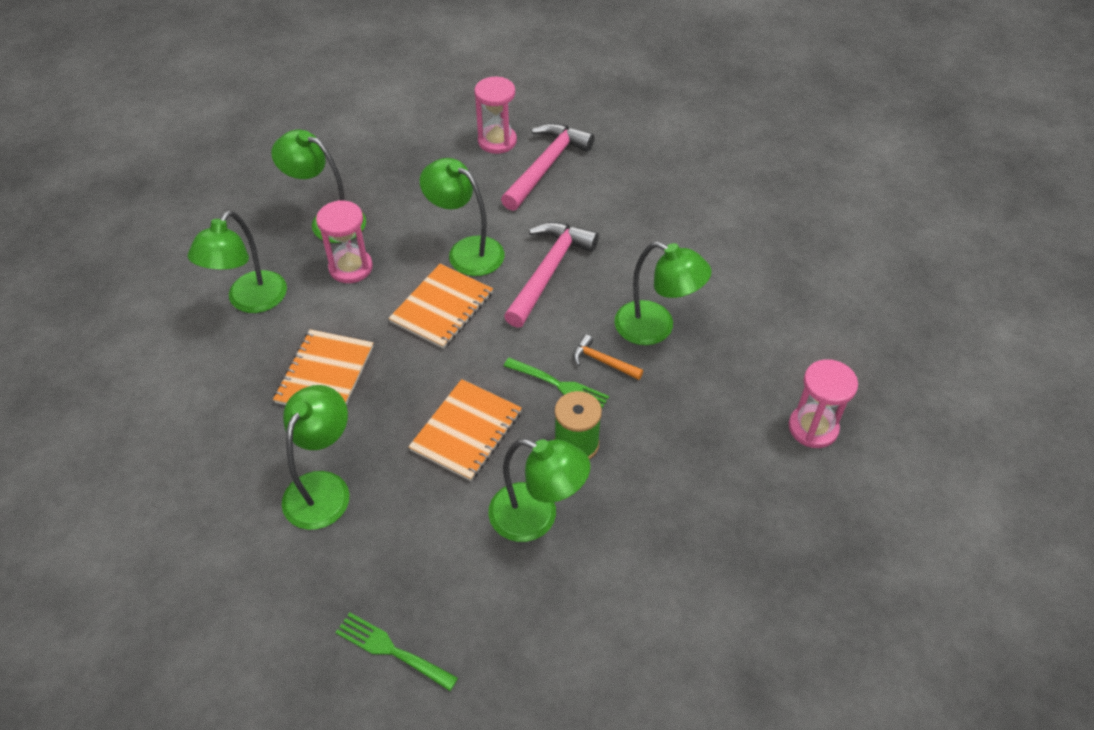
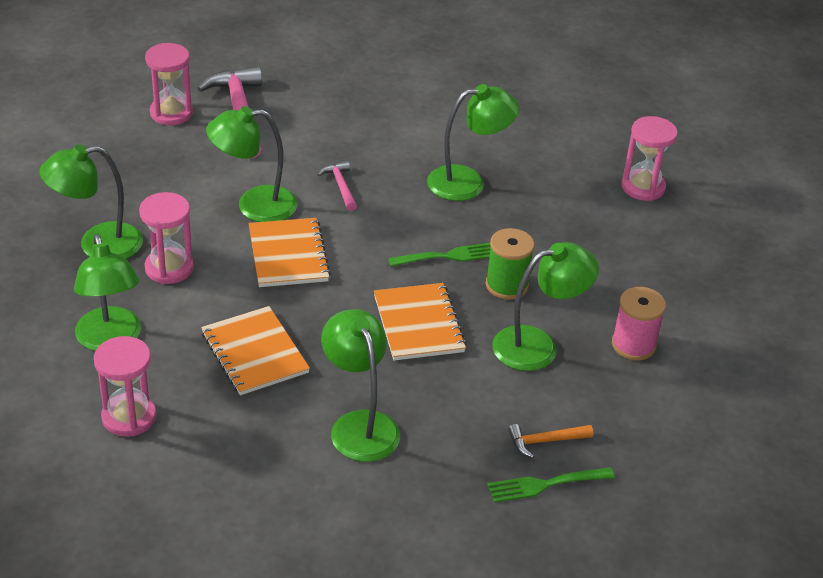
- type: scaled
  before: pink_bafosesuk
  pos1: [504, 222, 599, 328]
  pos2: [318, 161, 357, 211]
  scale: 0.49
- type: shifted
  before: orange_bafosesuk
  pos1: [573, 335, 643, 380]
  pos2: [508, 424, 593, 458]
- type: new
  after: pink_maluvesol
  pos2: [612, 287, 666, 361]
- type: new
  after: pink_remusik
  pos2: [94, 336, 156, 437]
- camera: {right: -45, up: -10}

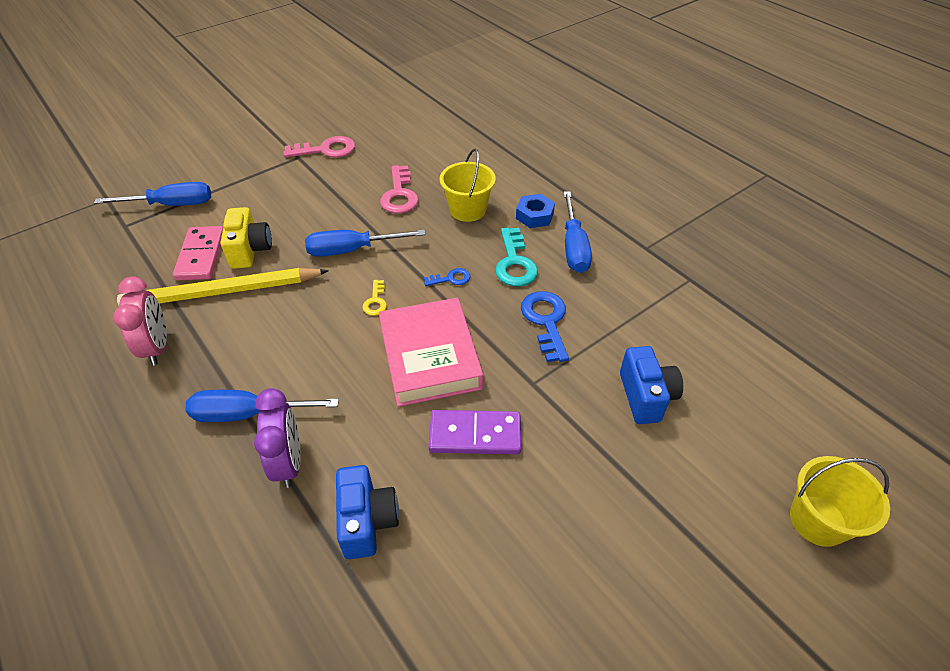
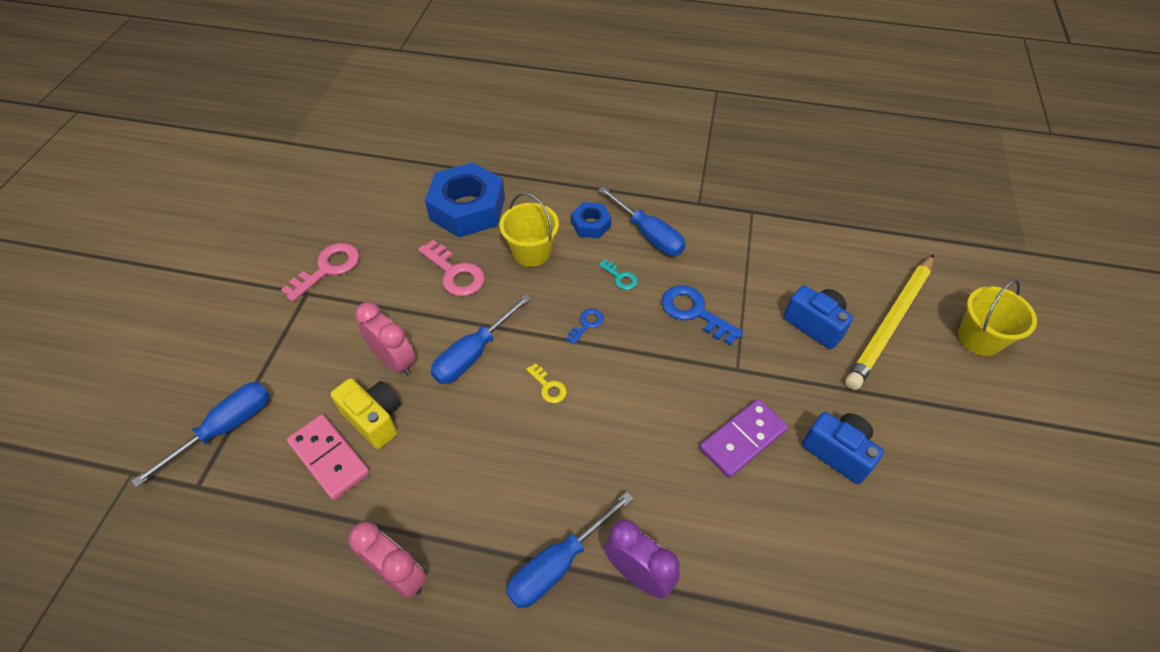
- type: scaled
  before: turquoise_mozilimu
  pos1: [495, 228, 538, 286]
  pos2: [598, 259, 638, 290]
  scale: 0.54
- type: shifted
  before: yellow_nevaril
  pos1: [117, 268, 329, 305]
  pos2: [845, 254, 934, 390]
- type: gone
  before: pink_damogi
  pos1: [379, 298, 483, 407]
- type: shifted
  before: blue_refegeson
  pos1: [336, 465, 399, 559]
  pos2: [802, 412, 884, 484]
- type: new
  after: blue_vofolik
  pos2: [425, 162, 505, 237]
- type: new
  after: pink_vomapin
  pos2: [355, 302, 415, 376]
- camera: {right: -40, up: 5}

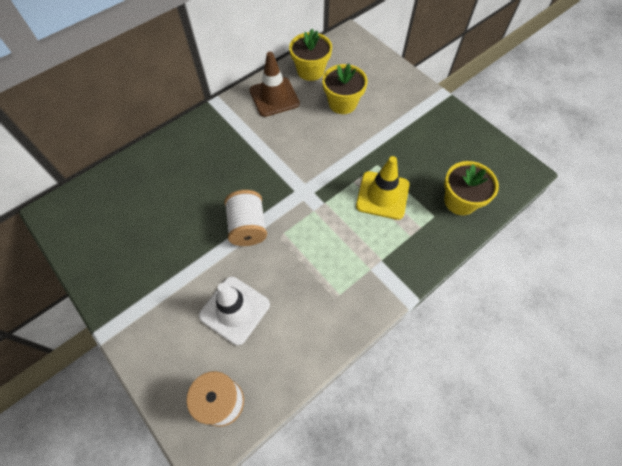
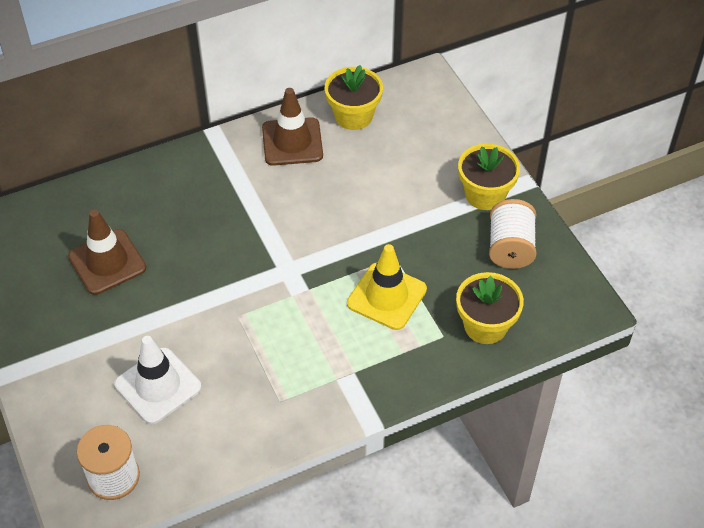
- type: shifted
  before: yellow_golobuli
  pos1: [322, 64, 368, 114]
  pos2: [458, 144, 520, 210]
- type: shifted
  before: white_maluvesol
  pos1: [224, 190, 267, 246]
  pos2: [489, 199, 537, 269]
- type: new
  after: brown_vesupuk
  pos2: [68, 209, 146, 295]
- camera: {right: 15, up: -10}

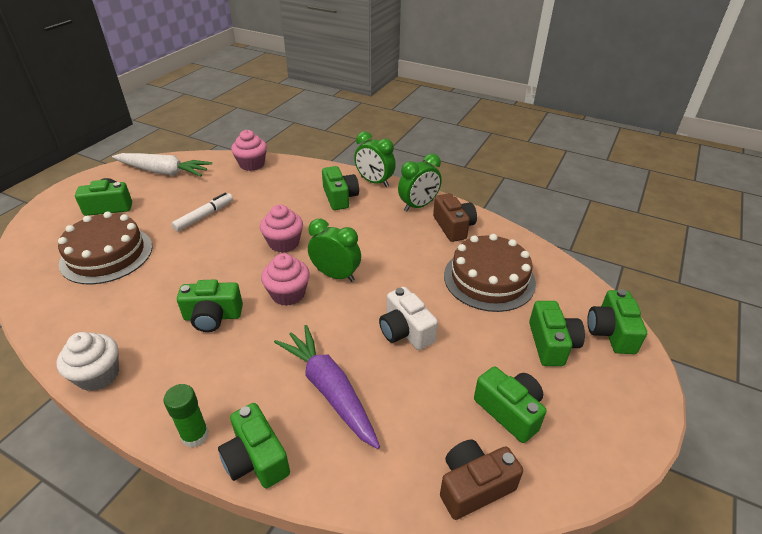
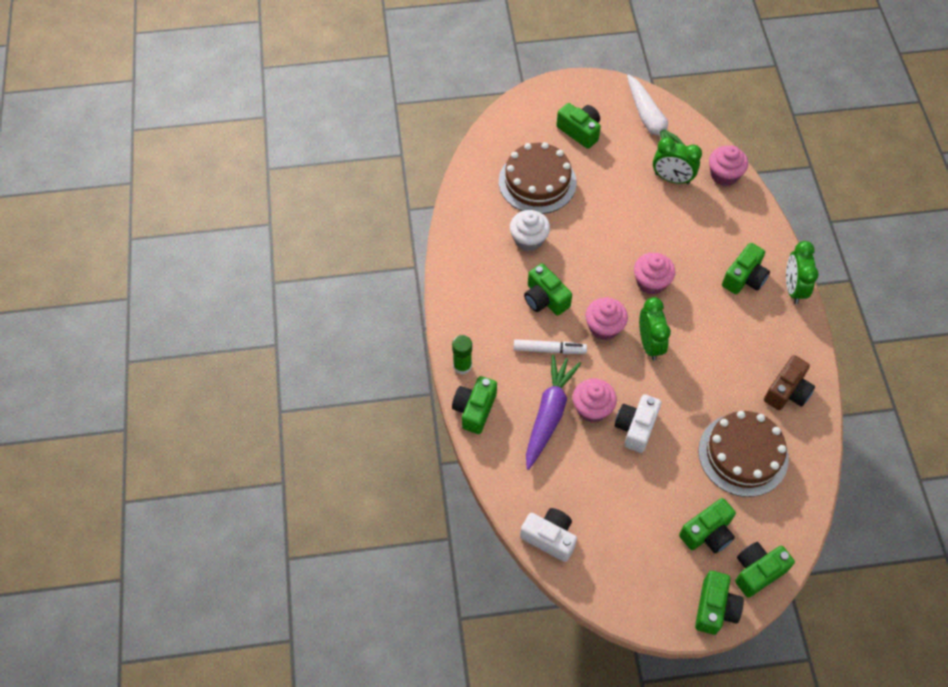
- type: shifted
  before: green_vomapin
  pos1: [398, 153, 442, 212]
  pos2: [653, 137, 702, 184]
- type: shifted
  before: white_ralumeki
  pos1: [171, 192, 233, 231]
  pos2: [514, 339, 587, 354]
- type: shifted
  before: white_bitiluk
  pos1: [56, 332, 119, 391]
  pos2: [510, 210, 550, 251]
- type: shifted
  before: green_refegeson
  pos1: [474, 366, 546, 443]
  pos2: [695, 571, 744, 635]
- type: repainted
  before: brown_refegeson
  after: white_refegeson
  pos1: [440, 440, 523, 520]
  pos2: [520, 508, 577, 562]
- type: new
  after: pink_bitiluk
  pos2: [573, 378, 617, 423]
- camera: {right: 55, up: 20}

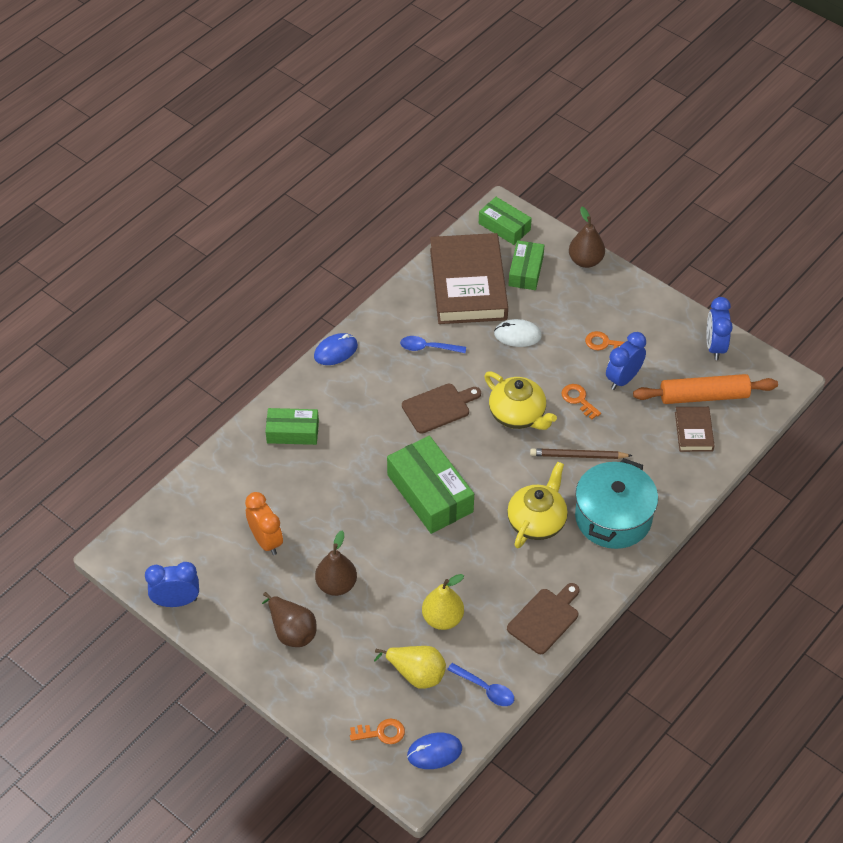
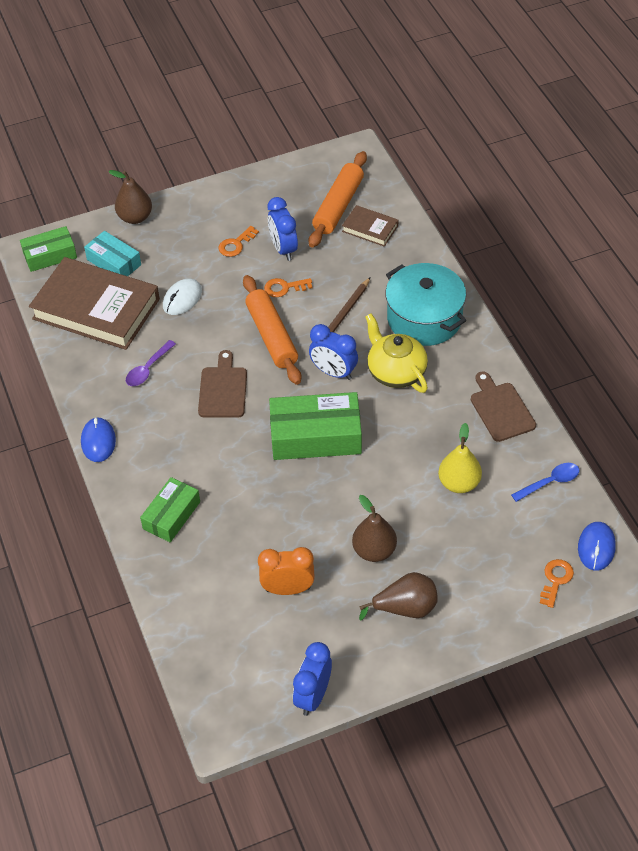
- type: repainted
  before: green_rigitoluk
  after: turquoise_rigitoluk
  pos1: [508, 240, 544, 290]
  pos2: [84, 231, 141, 276]
- type: shifted
  before: blue_vomapin
  pos1: [707, 297, 733, 360]
  pos2: [309, 324, 358, 380]
- type: repainted
  before: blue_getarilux
  after: purple_getarilux
  pos1: [400, 336, 466, 353]
  pos2: [126, 340, 176, 386]
- type: swapped
  before: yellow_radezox
  after: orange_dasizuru
  pos1: [484, 372, 557, 430]
  pos2: [243, 275, 301, 385]
- type: gone
  before: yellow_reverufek
  pos1: [374, 646, 446, 689]
- camera: {right: -60, up: 0}

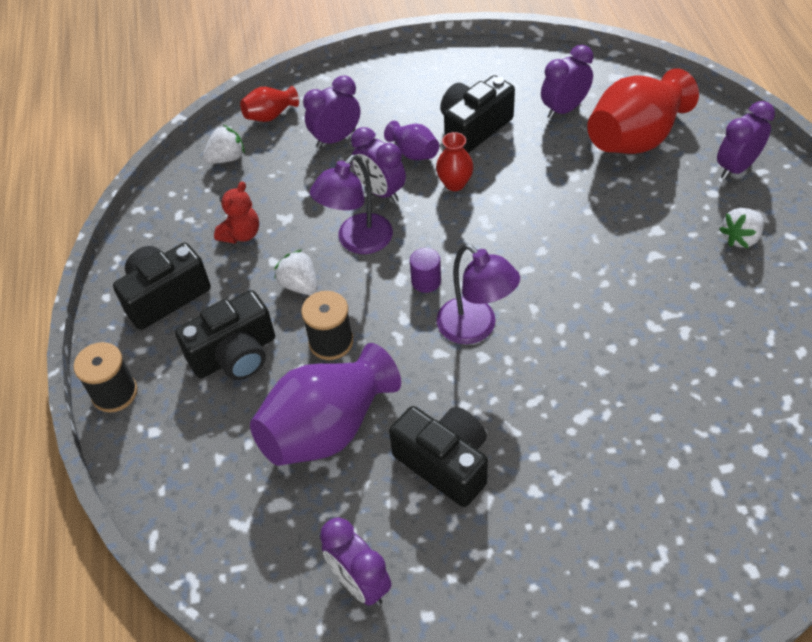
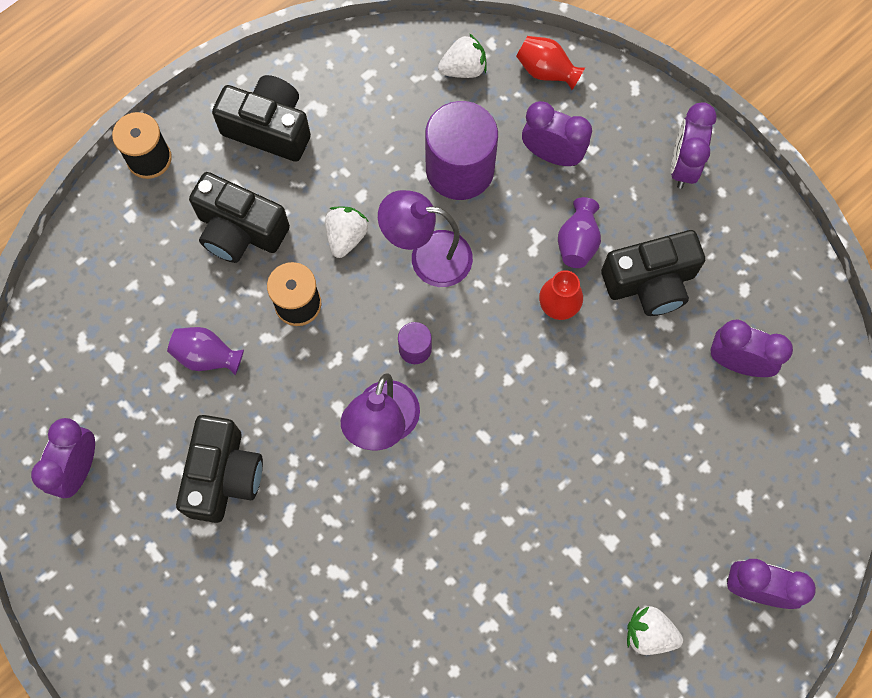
- type: gone
  before: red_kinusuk
  pos1: [587, 68, 699, 154]
- type: rotated
  before: black_refegeson
  pos1: [440, 75, 515, 153]
  pos2: [601, 230, 705, 316]
  turn: 150
- type: rotated
  before: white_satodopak
  pos1: [202, 125, 245, 164]
  pos2: [438, 33, 487, 78]
  turn: -45
- type: shifted
  before: purple_vomapin
  pos1: [351, 127, 406, 203]
  pos2: [671, 102, 717, 189]
- type: gone
  before: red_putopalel
  pos1: [214, 181, 259, 244]
- type: scaled
  before: purple_kinusuk
  pos1: [250, 343, 401, 466]
  pos2: [167, 327, 244, 375]
  scale: 0.48
- type: new
  after: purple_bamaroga
  pos2: [425, 101, 498, 200]
- camera: {right: 55, up: 20}

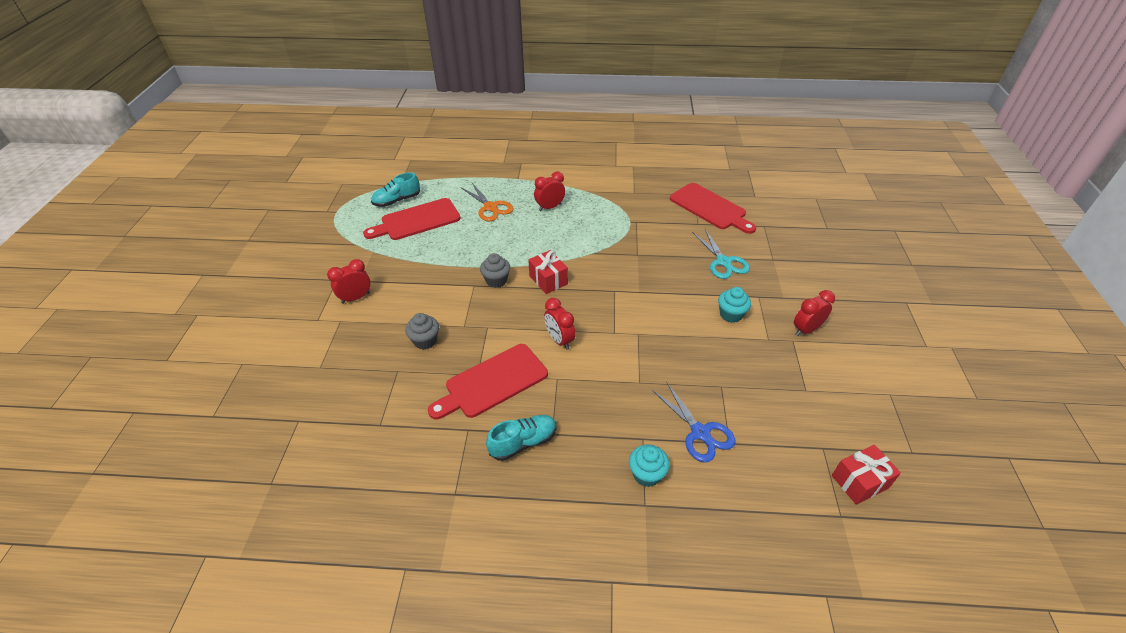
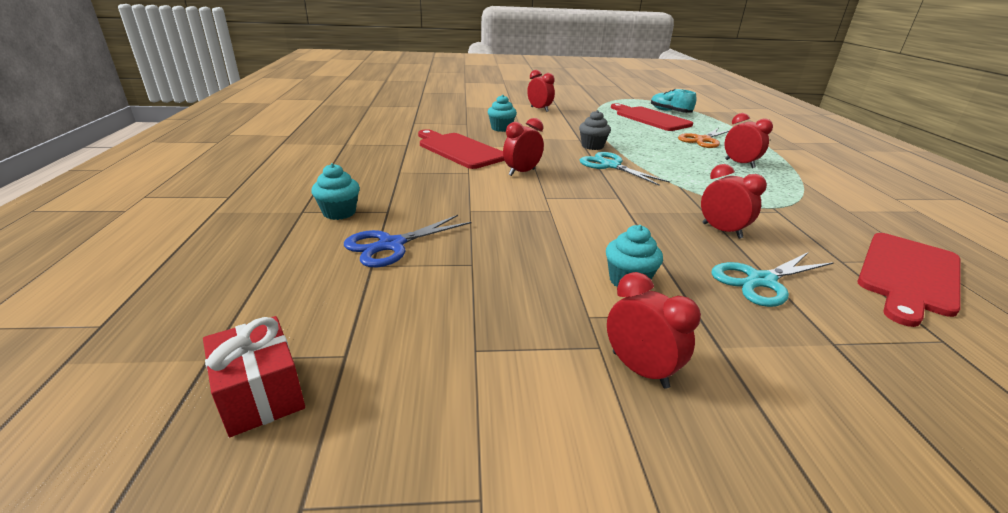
- type: swapped
  before: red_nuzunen
  after: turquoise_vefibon
  pos1: [528, 250, 568, 294]
  pos2: [580, 152, 670, 186]
- type: repainted
  before: grey_bitiluk
  after: turquoise_bitiluk
  pos1: [405, 313, 439, 350]
  pos2: [488, 95, 517, 132]
- type: gone
  before: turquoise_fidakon
  pos1: [486, 415, 557, 461]
- type: new
  after: red_vomapin
  pos2: [701, 164, 767, 239]
- camera: {right: 80, up: -15}

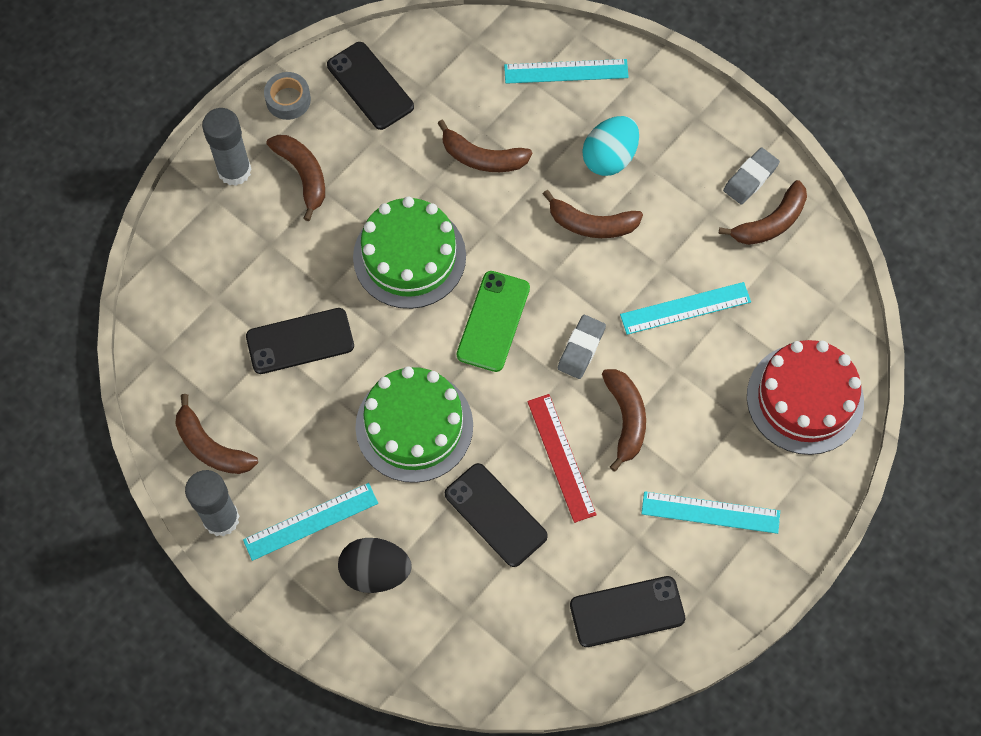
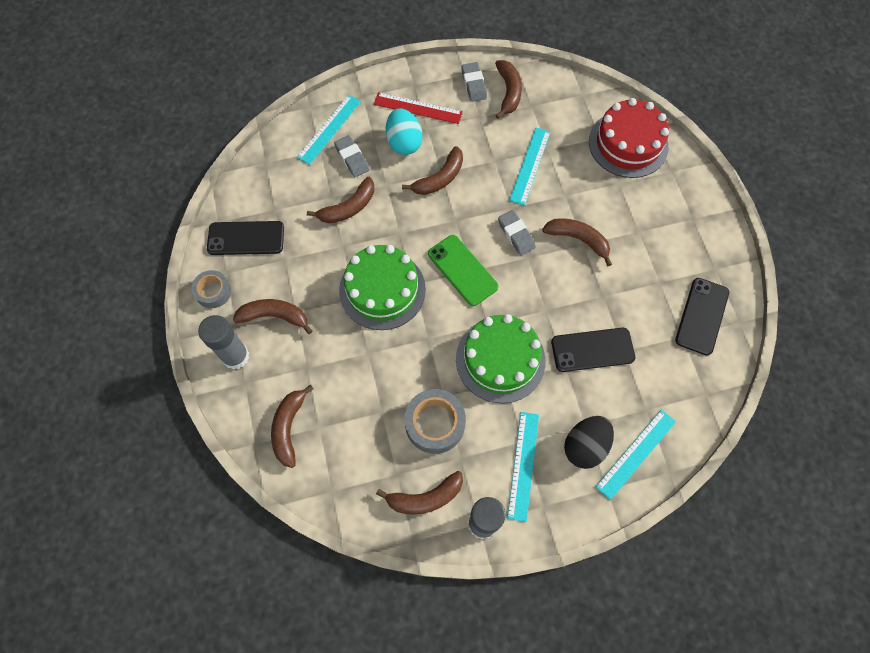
- type: gone
  before: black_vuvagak
  pos1: [246, 308, 354, 374]
- type: shifted
  before: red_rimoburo
  pos1: [527, 394, 597, 523]
  pos2: [374, 92, 463, 124]
- type: shifted
  before: turquoise_rimoburo
  pos1: [641, 491, 780, 534]
  pos2: [596, 409, 676, 500]
- type: new
  after: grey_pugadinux
  pos2: [334, 135, 370, 177]
- type: new
  after: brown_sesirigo
  pos2: [271, 384, 314, 468]
- type: new
  after: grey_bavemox
  pos2: [404, 389, 466, 454]
- camera: {right: -55, up: 0}

